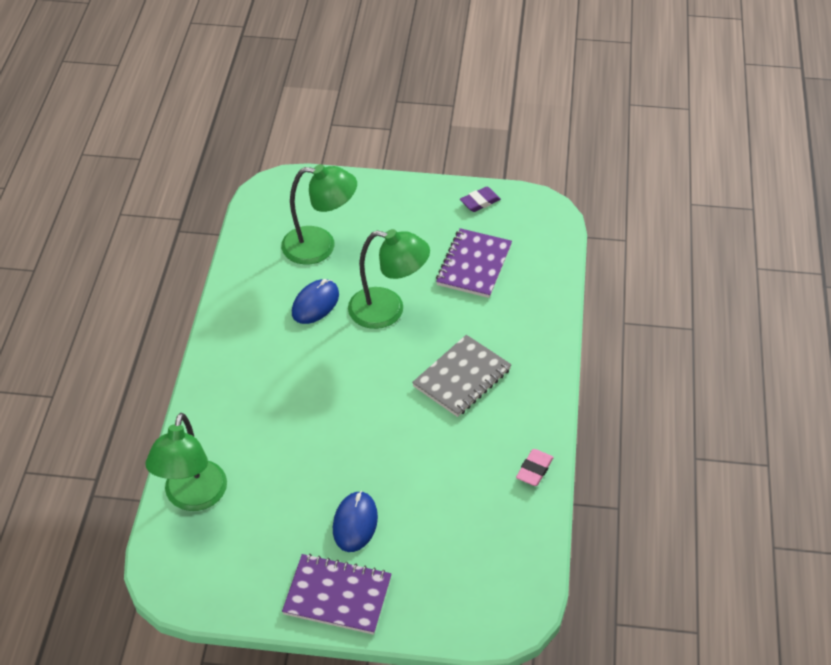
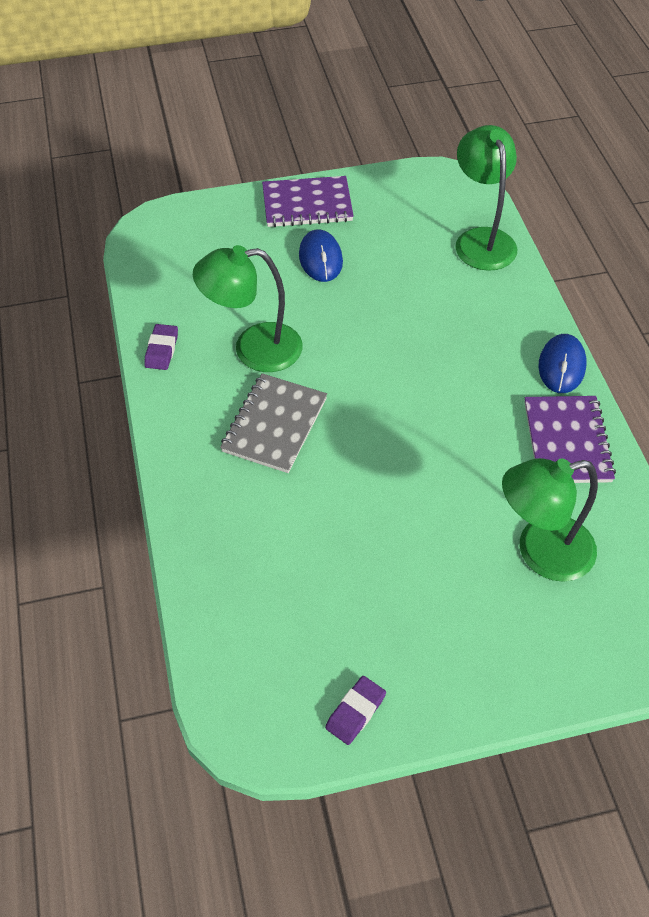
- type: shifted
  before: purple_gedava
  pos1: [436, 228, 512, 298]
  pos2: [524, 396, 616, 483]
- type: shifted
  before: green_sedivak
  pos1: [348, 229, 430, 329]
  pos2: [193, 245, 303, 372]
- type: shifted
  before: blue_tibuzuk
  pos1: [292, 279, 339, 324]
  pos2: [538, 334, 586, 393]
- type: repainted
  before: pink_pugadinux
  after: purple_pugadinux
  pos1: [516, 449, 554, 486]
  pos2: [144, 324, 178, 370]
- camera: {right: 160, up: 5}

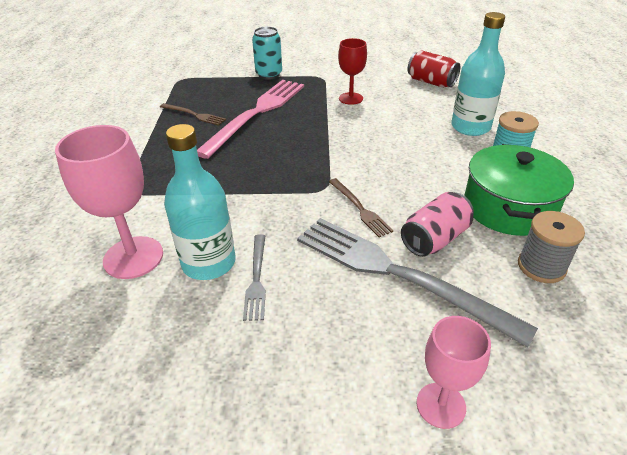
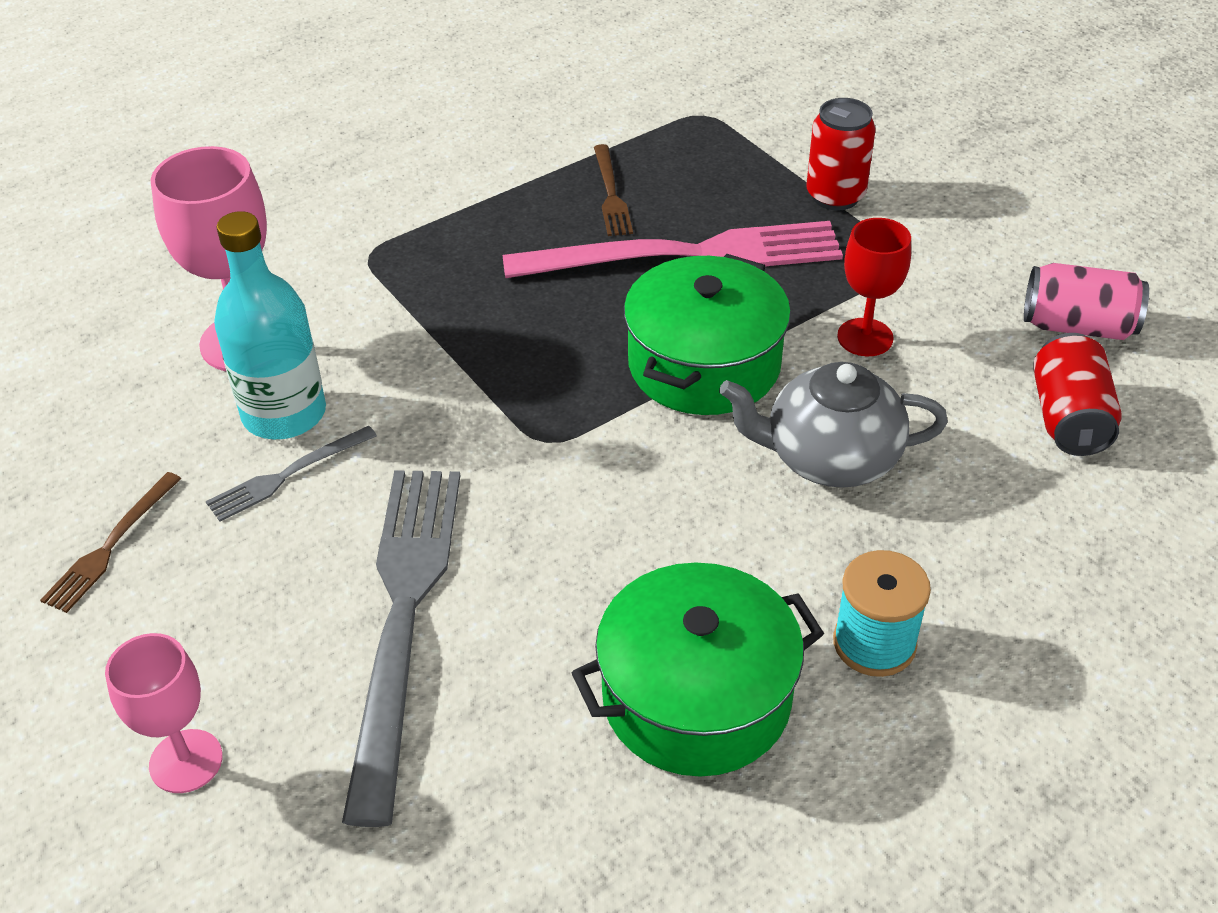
- type: gone
  before: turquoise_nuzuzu
  pos1: [451, 12, 505, 136]
- type: repainted
  before: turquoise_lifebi
  after: red_lifebi
  pos1: [252, 27, 282, 80]
  pos2: [806, 98, 876, 211]
- type: shifted
  before: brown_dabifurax
  pos1: [329, 178, 393, 237]
  pos2: [40, 472, 182, 613]
- type: shifted
  before: pink_lifebi
  pos1: [401, 192, 474, 257]
  pos2: [1024, 263, 1149, 340]
- type: gone
  before: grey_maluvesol
  pos1: [518, 211, 585, 283]
- type: new
  after: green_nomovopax
  pos2: [624, 254, 791, 415]
- type: new
  after: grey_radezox
  pos2: [719, 362, 948, 488]
- camera: {right: 55, up: 5}

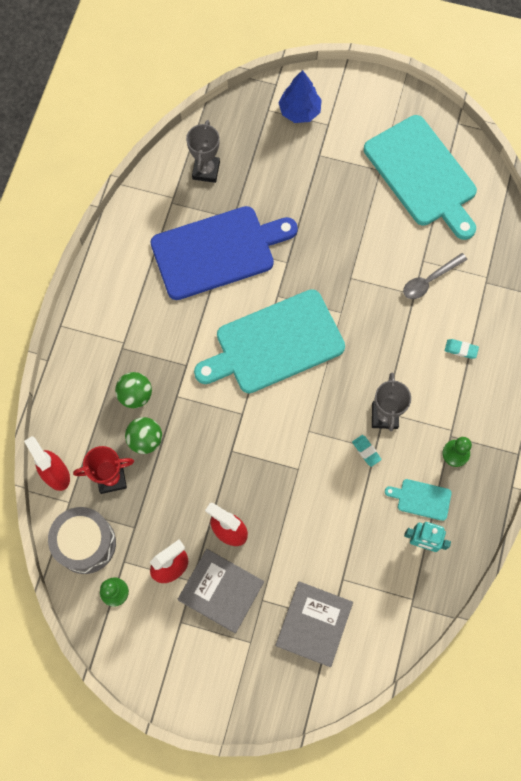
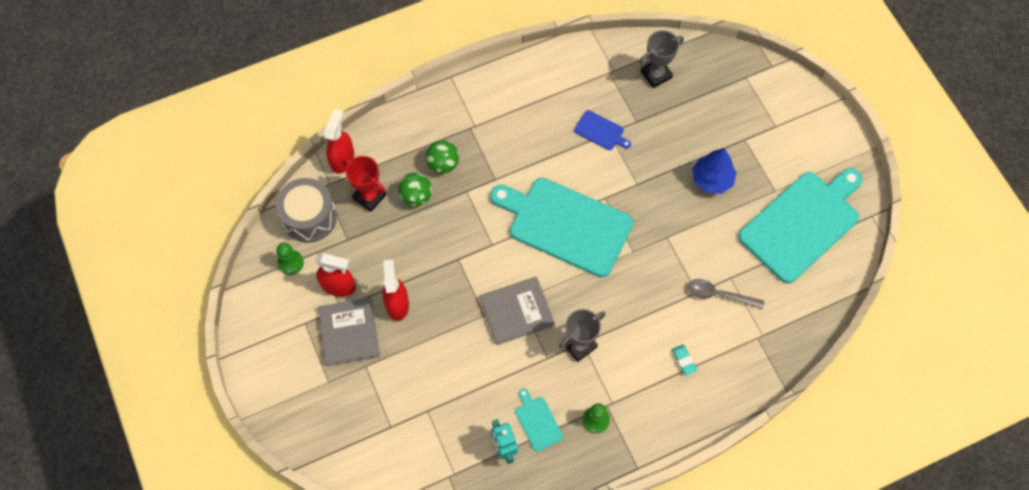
- type: shifted
  before: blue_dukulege
  pos1: [278, 70, 322, 123]
  pos2: [692, 148, 737, 194]
- type: rotated
  before: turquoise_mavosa
  pos1: [364, 115, 477, 240]
  pos2: [738, 168, 863, 283]
  turn: -150
- type: scaled
  before: blue_mavosa
  pos1: [150, 206, 298, 300]
  pos2: [574, 110, 631, 150]
  scale: 0.42
- type: gone
  before: turquoise_pugadinux
  pos1: [352, 435, 382, 467]
- type: shifted
  before: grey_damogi
  pos1: [275, 581, 353, 667]
  pos2: [480, 277, 555, 345]
- camera: {right: 50, up: -5}

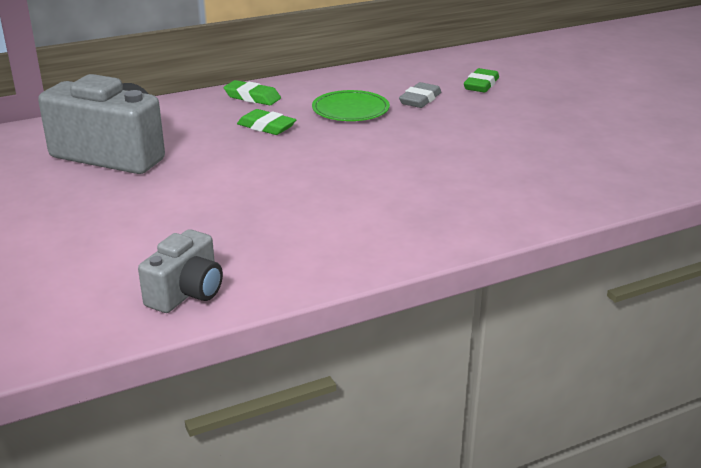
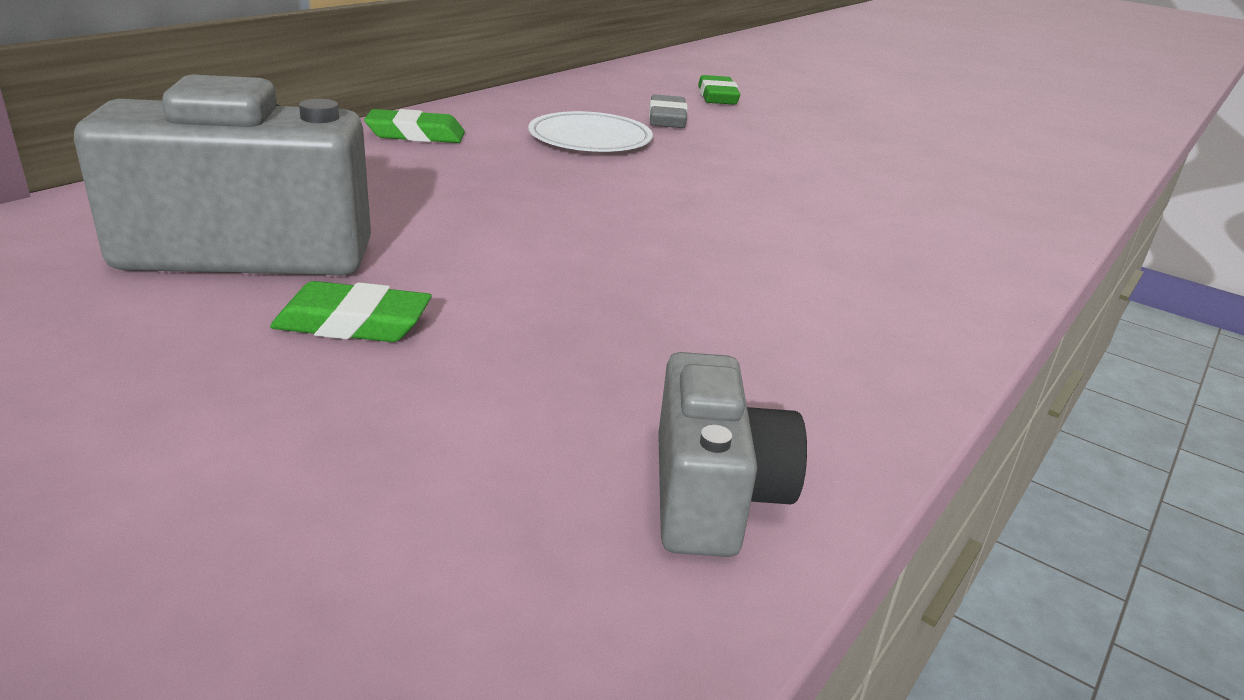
- type: repainted
  before: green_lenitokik
  after: white_lenitokik
  pos1: [312, 90, 390, 121]
  pos2: [529, 111, 653, 152]
- type: shifted
  before: green_pugadinux
  pos1: [237, 109, 296, 135]
  pos2: [270, 281, 432, 342]
- camera: {right: -30, up: 0}

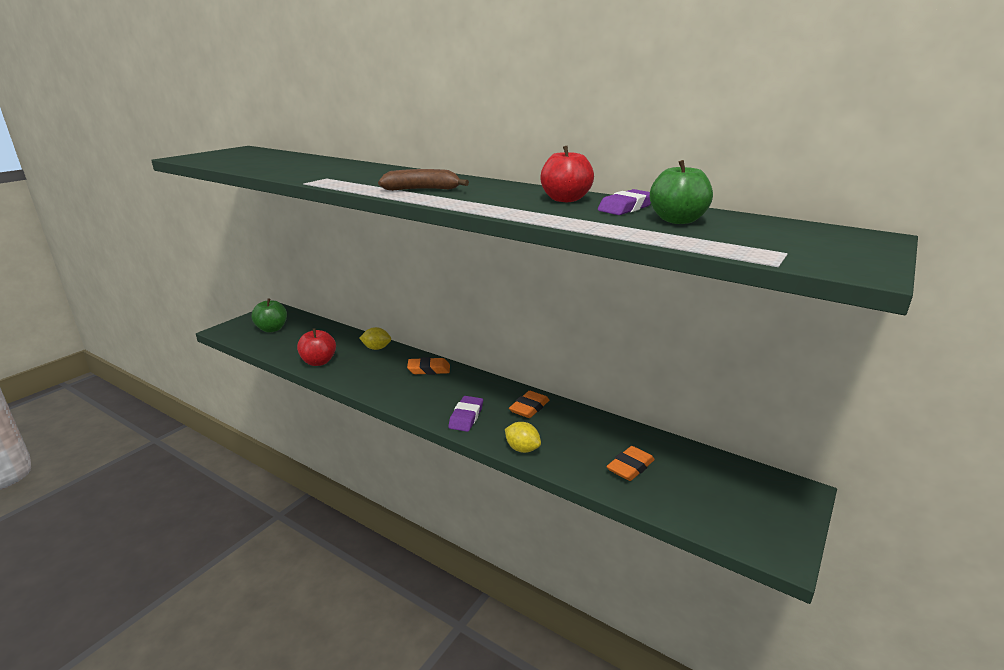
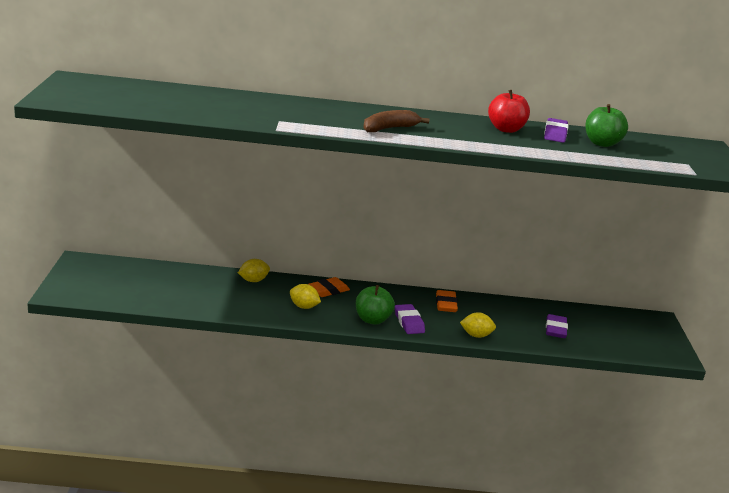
- type: shifted
  before: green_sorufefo
  pos1: [252, 298, 287, 333]
  pos2: [356, 285, 395, 325]
- type: gone
  before: red_sorufefo
  pos1: [297, 328, 336, 366]
- type: repainted
  before: orange_pugadinux
  after: purple_pugadinux
  pos1: [606, 446, 655, 481]
  pos2: [546, 314, 568, 338]
- type: new
  after: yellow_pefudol
  pos2: [290, 284, 321, 309]
- camera: {right: -35, up: 0}

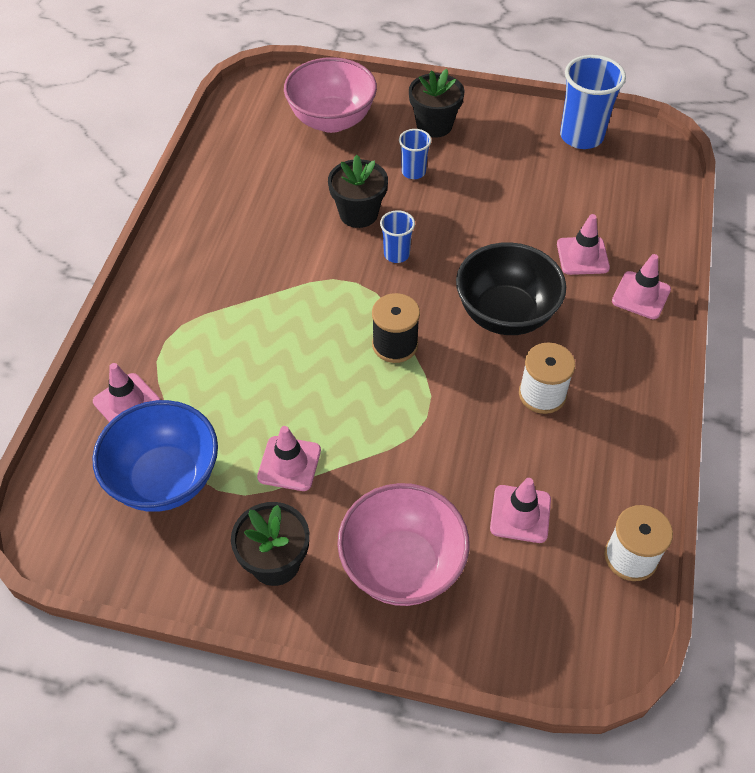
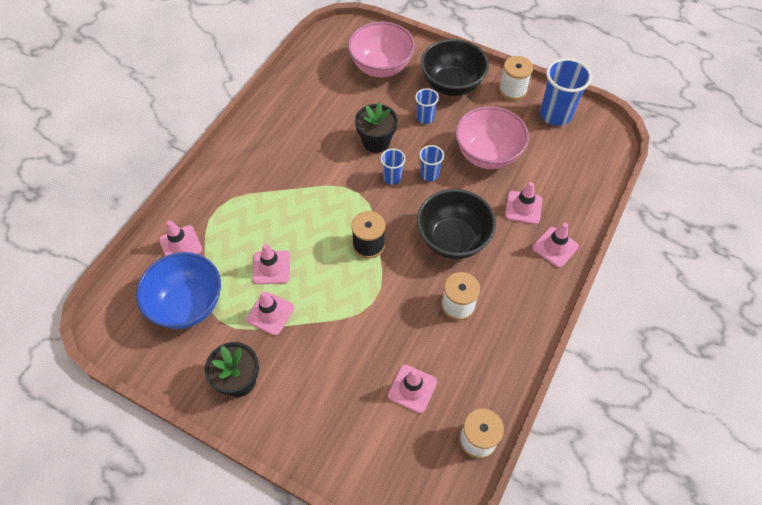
- type: swapped
  before: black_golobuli
  after: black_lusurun
  pos1: [409, 69, 464, 138]
  pos2: [421, 39, 489, 96]
- type: shifted
  before: pink_lusurun
  pos1: [337, 483, 470, 606]
  pos2: [455, 106, 529, 169]
- type: new
  after: white_maluvesol
  pos2: [499, 56, 533, 100]
- type: new
  after: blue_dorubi
  pos2: [419, 145, 444, 181]
- type: new
  after: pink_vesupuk
  pos2: [252, 244, 290, 284]
- camera: {right: 15, up: 5}

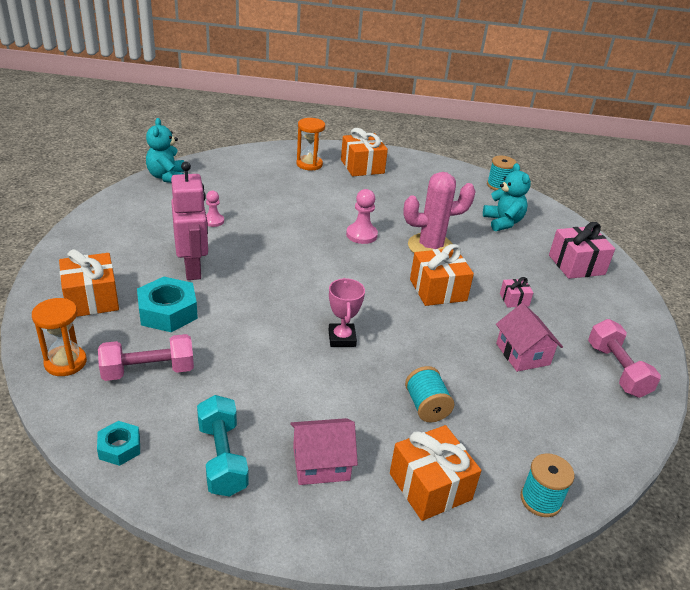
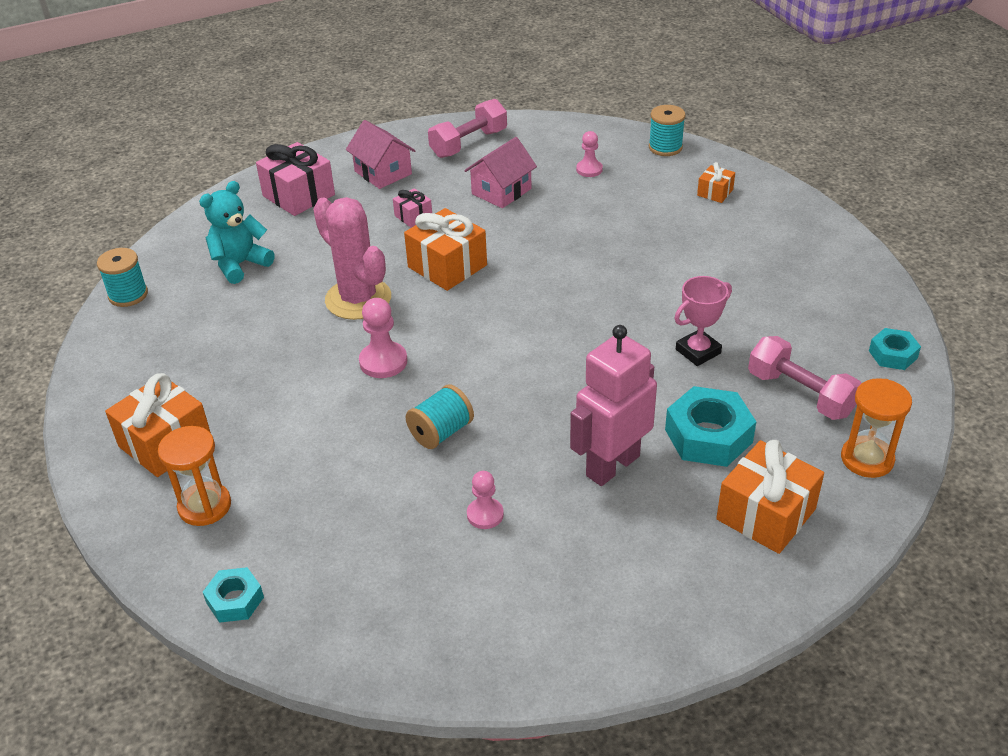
- type: gone
  before: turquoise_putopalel
  pos1: [146, 118, 184, 183]
- type: shifted
  before: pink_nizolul
  pos1: [328, 278, 365, 347]
  pos2: [674, 276, 732, 366]
- type: shifted
  before: turquoise_maluvesol
  pos1: [405, 366, 454, 422]
  pos2: [406, 384, 474, 449]
- type: gone
  before: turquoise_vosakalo
  pos1: [197, 395, 249, 497]
- type: shifted
  before: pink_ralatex
  pos1: [290, 418, 358, 485]
  pos2: [346, 120, 416, 189]
- type: scaled
  before: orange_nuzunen
  pos1: [390, 425, 481, 521]
  pos2: [697, 162, 735, 203]
  scale: 0.51
- type: new
  after: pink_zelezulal
  pos2: [576, 131, 603, 177]
- type: new
  after: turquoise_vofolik
  pos2: [203, 567, 264, 623]
- camera: {right: -115, up: 5}

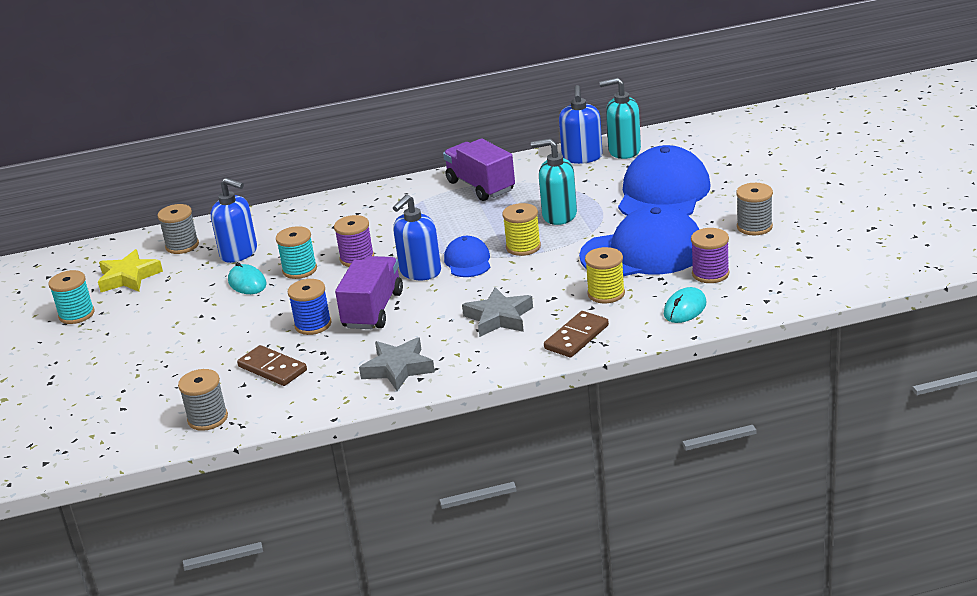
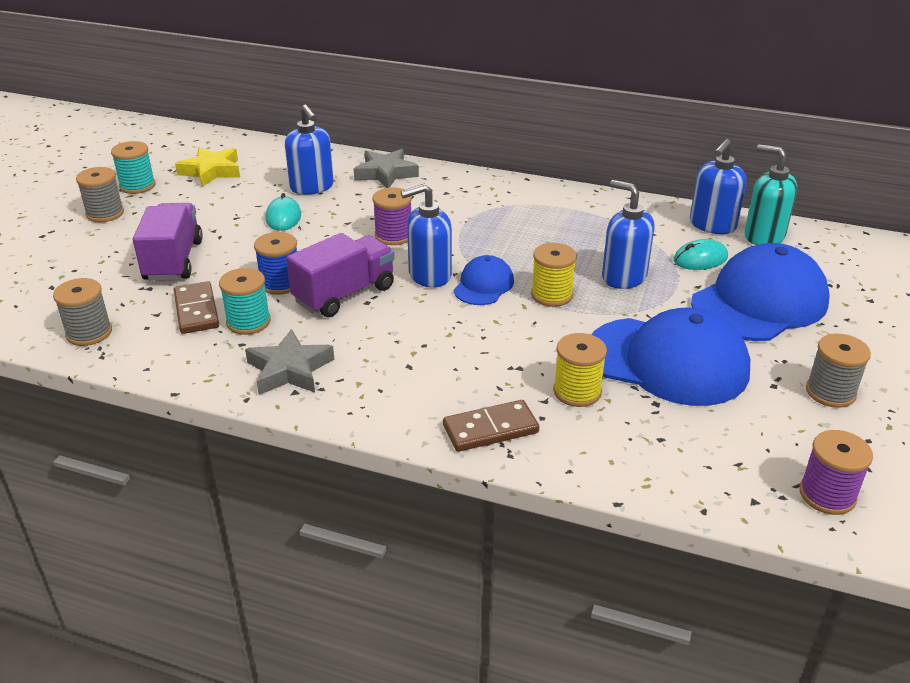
- type: shifted
  before: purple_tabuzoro
  pos1: [443, 138, 515, 201]
  pos2: [133, 203, 203, 281]
- type: repainted
  before: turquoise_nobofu
  after: blue_nobofu
  pos1: [531, 139, 577, 225]
  pos2: [602, 180, 655, 289]
- type: shifted
  before: grey_maluvesol
  pos1: [158, 204, 199, 254]
  pos2: [76, 167, 124, 222]
- type: shifted
  before: turquoise_maluvesol
  pos1: [276, 226, 317, 279]
  pos2: [219, 268, 271, 335]
- type: shifted
  before: purple_maluvesol
  pos1: [691, 228, 729, 283]
  pos2: [799, 430, 873, 515]
- type: shifted
  before: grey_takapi
  pos1: [462, 287, 533, 337]
  pos2: [354, 149, 419, 188]
- type: shifted
  before: turquoise_tibuzuk
  pos1: [664, 287, 706, 323]
  pos2: [673, 239, 728, 270]
- camera: {right: 30, up: 5}

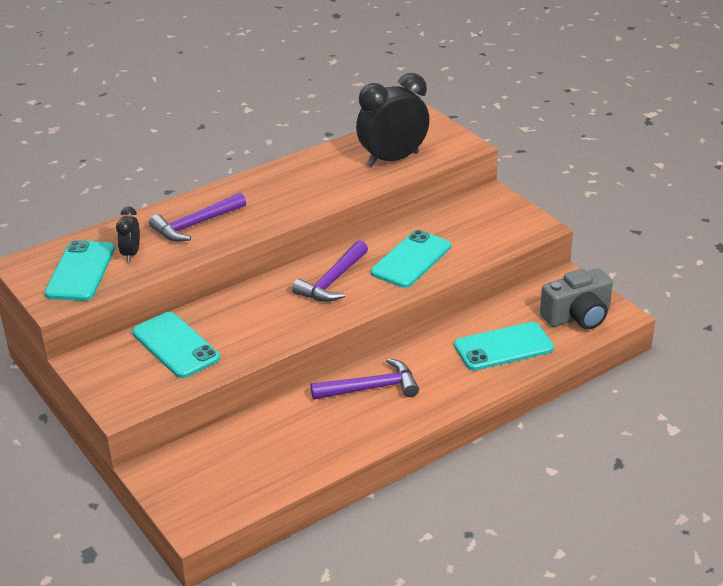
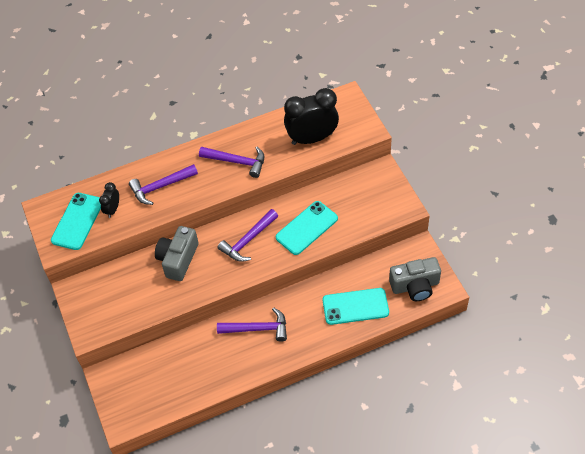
- type: gone
  before: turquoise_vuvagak
  pos1: [132, 312, 220, 378]
- type: new
  after: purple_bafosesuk
  pos2: [199, 147, 264, 178]
- type: new
  after: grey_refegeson
  pos2: [155, 226, 199, 281]
- camera: {right: 15, up: 20}

